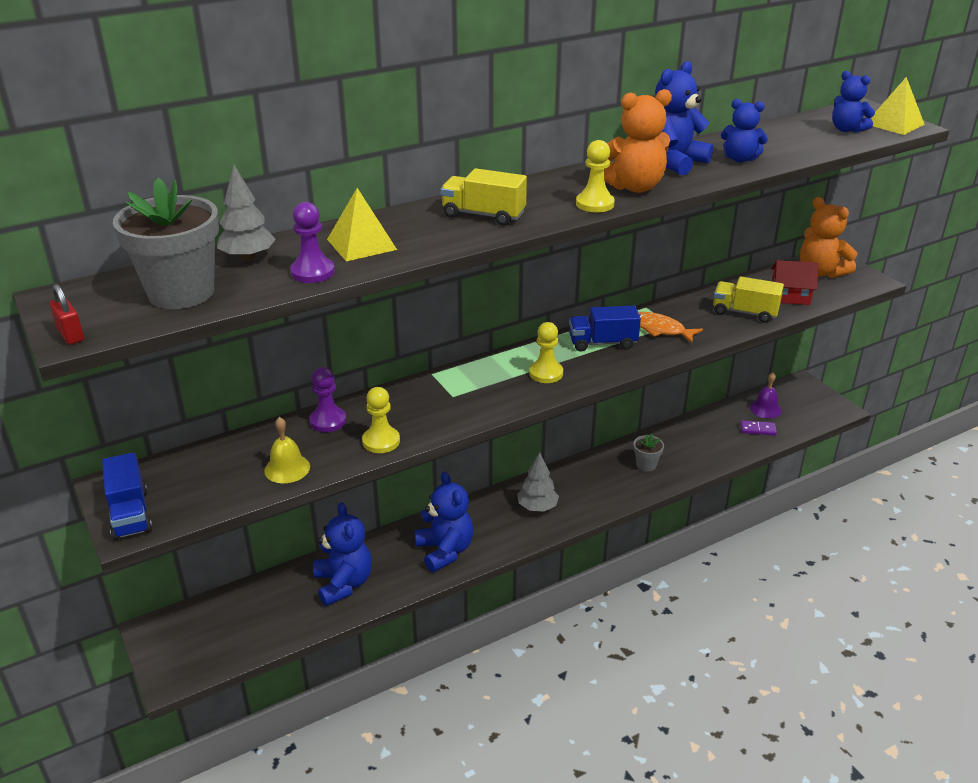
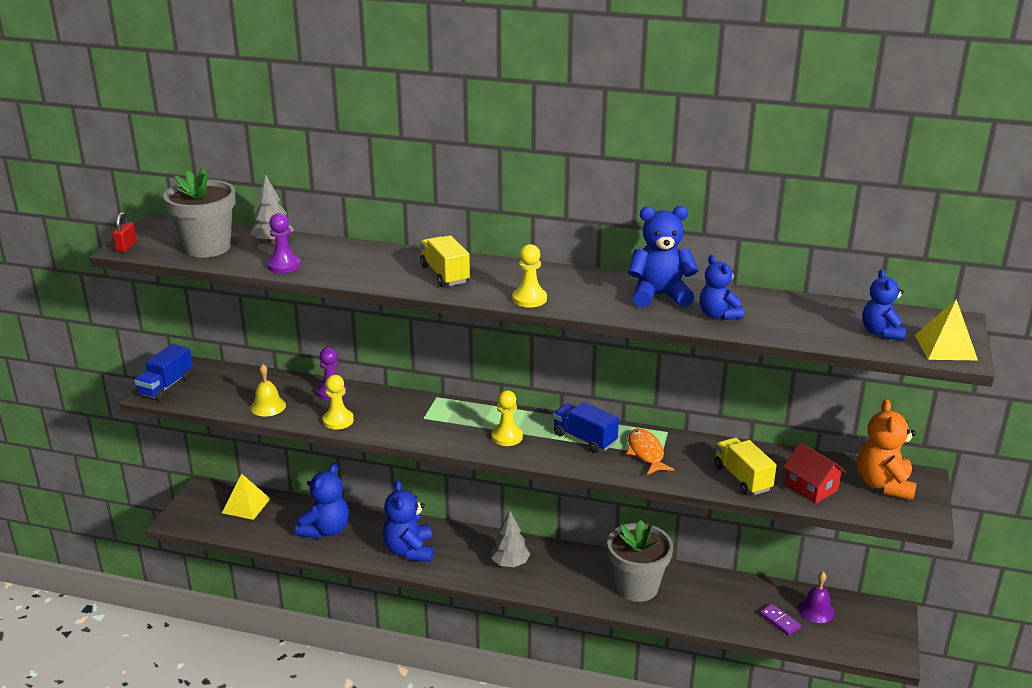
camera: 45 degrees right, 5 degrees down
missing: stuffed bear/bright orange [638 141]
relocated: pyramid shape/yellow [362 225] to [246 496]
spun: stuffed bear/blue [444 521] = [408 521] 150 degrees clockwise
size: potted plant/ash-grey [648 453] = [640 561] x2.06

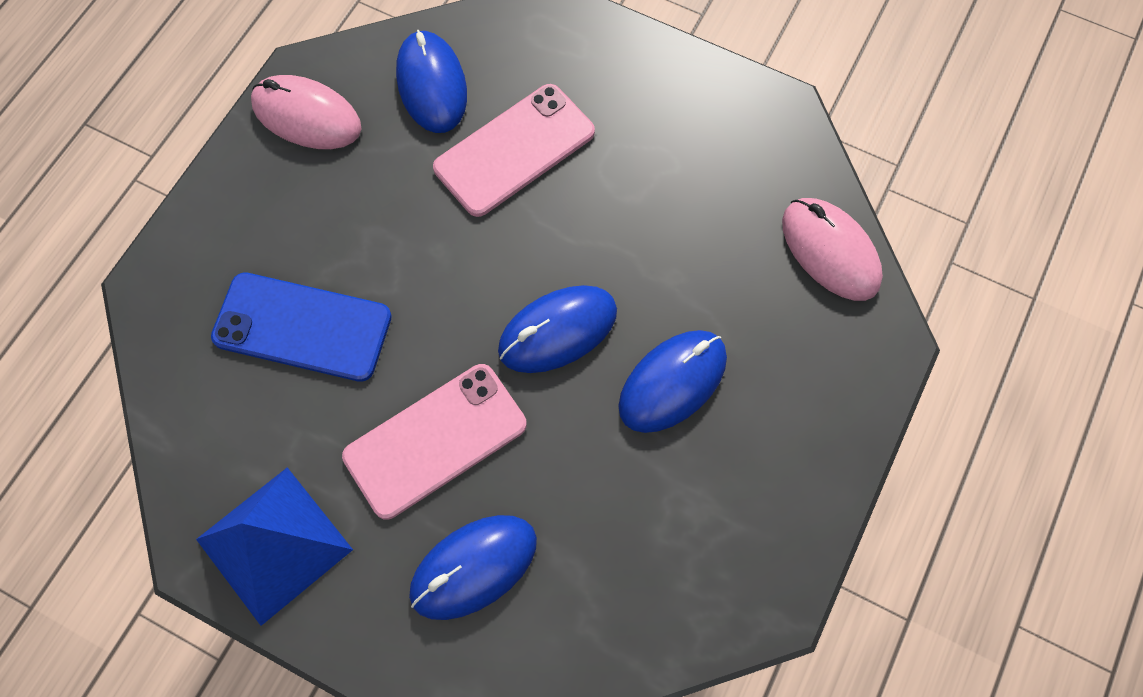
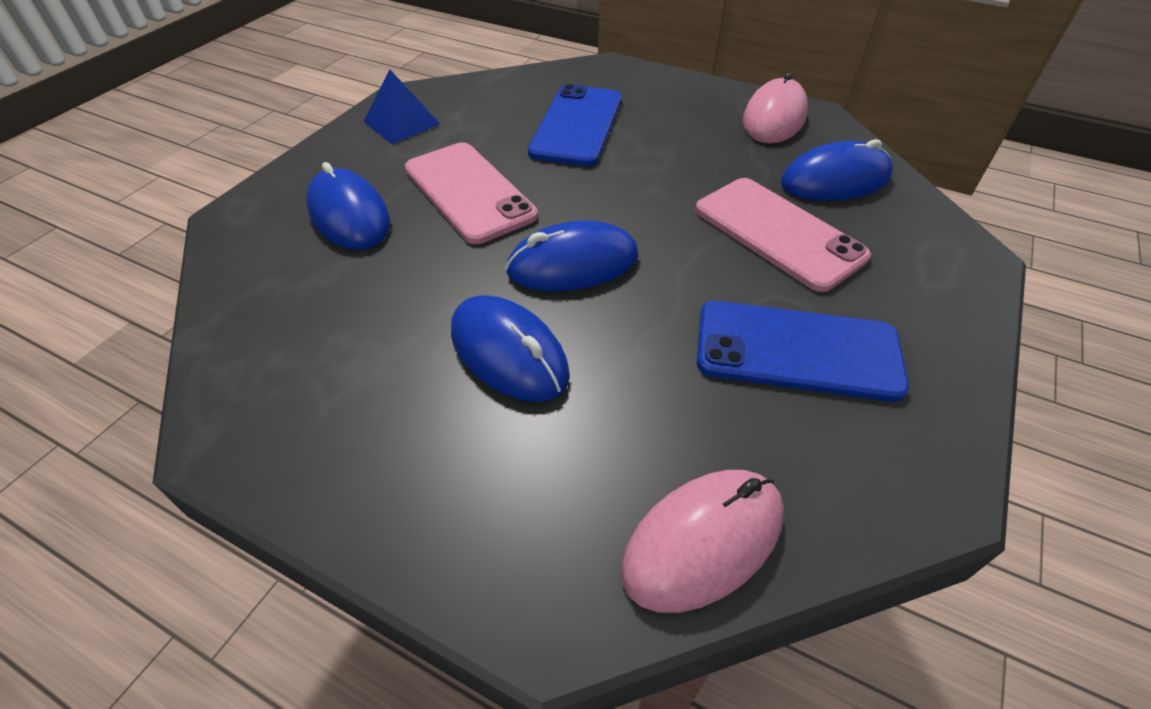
camera: 90 degrees right, 20 degrees down
appeared: phone/blue [803 351]
spun: PC mouse/blue [557 329] = [572 256] 75 degrees counterclockwise
size: pyramid shape/blue [274 546] = [402 106] x0.66

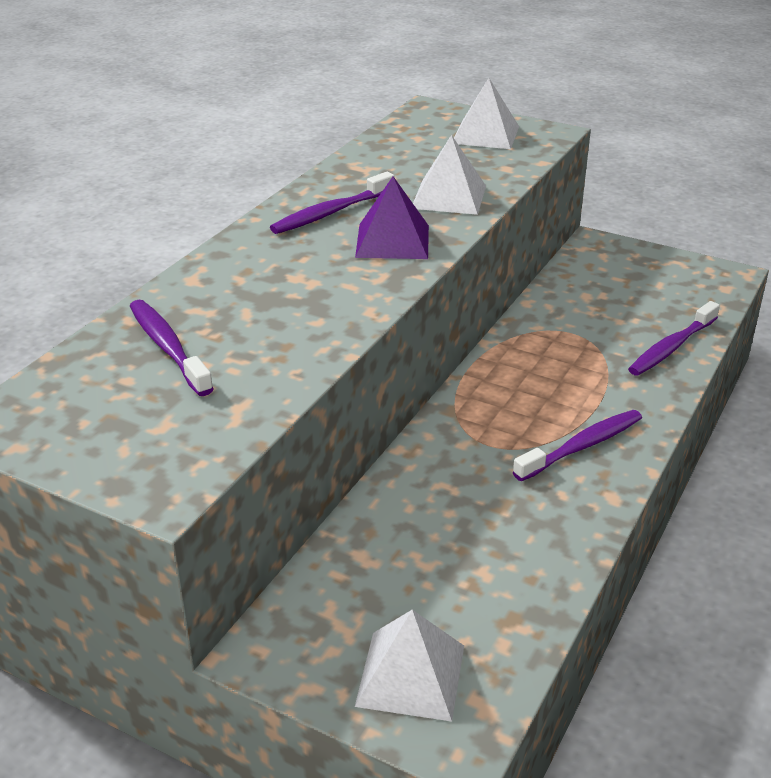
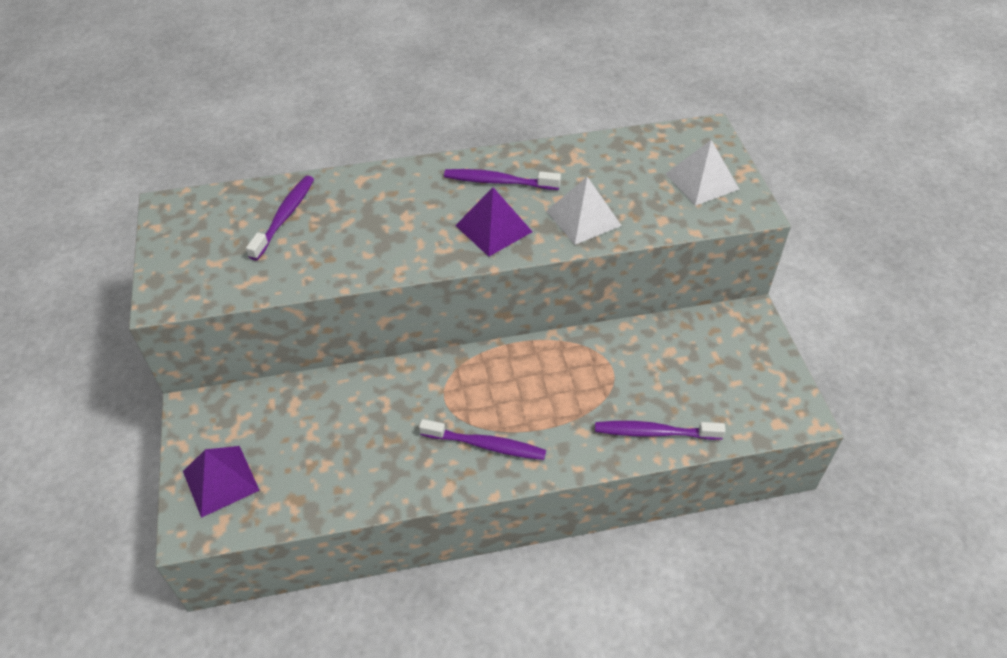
camera: 50 degrees right, 15 degrees up
colour: pyramid shape/pure white [409 665] to pyramid shape/violet [221 482]

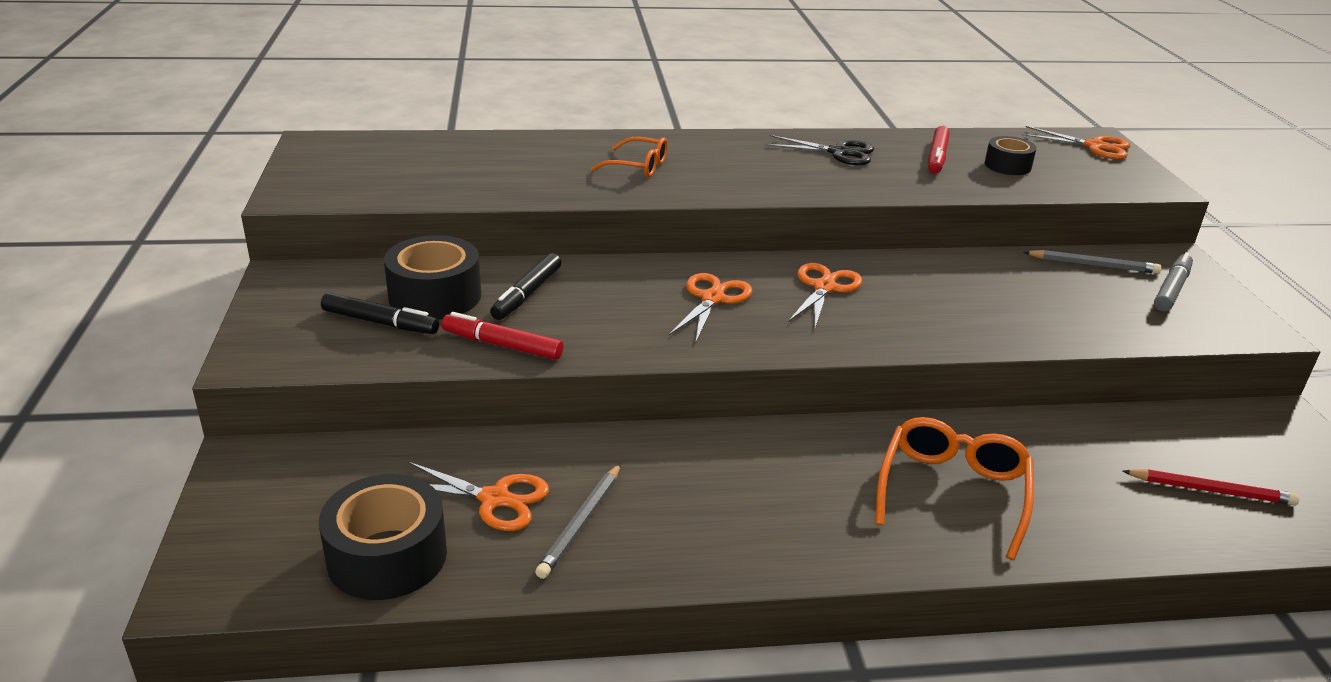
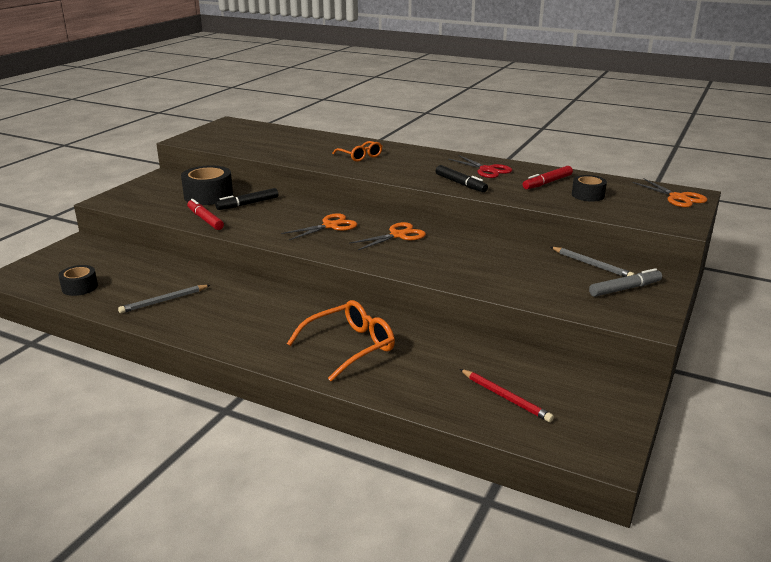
camera: 35 degrees right, 5 degrees down
missing: shears/bright orange [478 496]
relocated: felt pen/black [380 313] to [462 178]
colour: shears/black [819 150] to shears/red [480 166]
size: sticky tape/black [383 537] = [78 280] x0.60

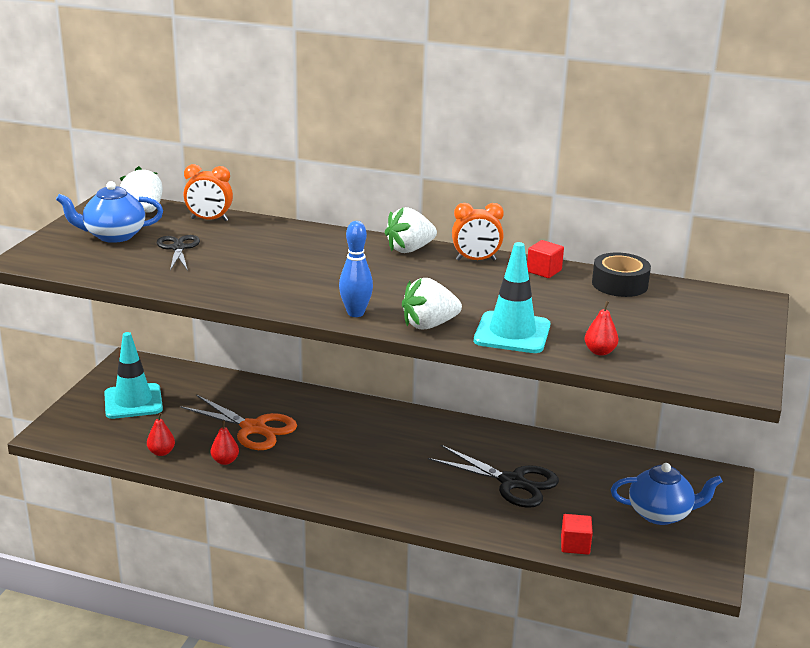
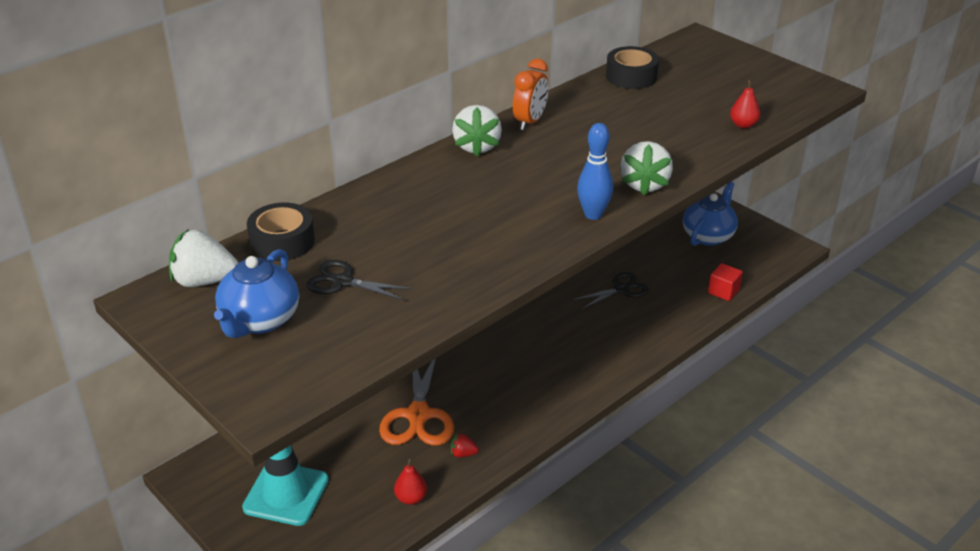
camera: 60 degrees left, 10 degrees up
missing: traffic cone/aqua [512 297]; block/red [545 259]
exchanged: clock/bright orange [208 192] to sticky tape/black [281 231]; pear/red [225 442] to toy strawberry/red [465 445]
spun: shears/bright orange [238 422] = [416 402] 120 degrees clockwise
size: shears/black [493 476] = [611 290] x0.62

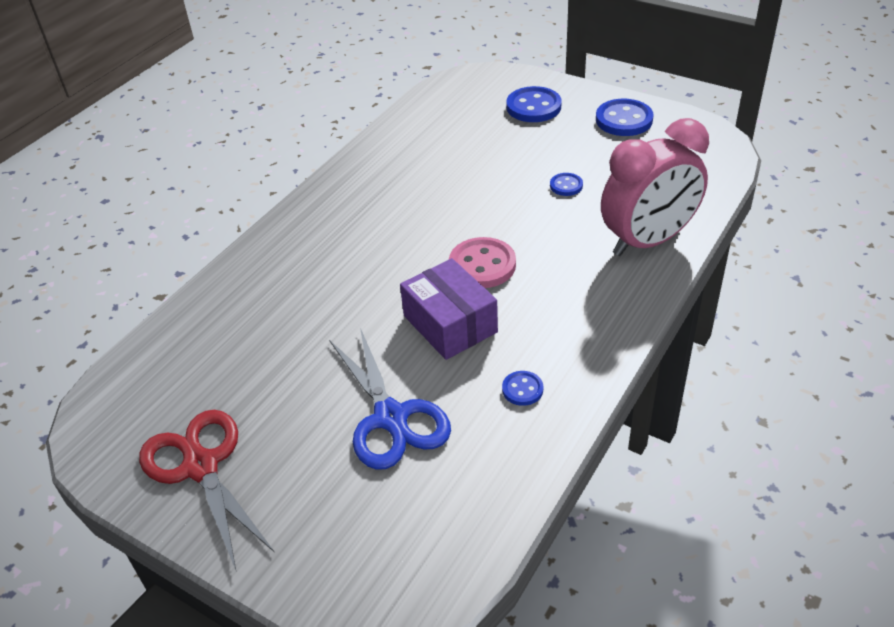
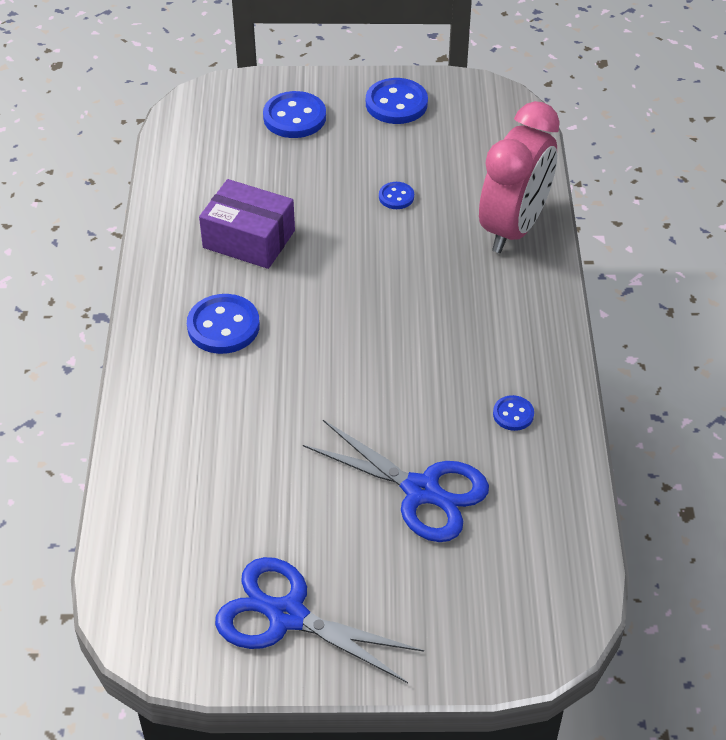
camera: 35 degrees left, 5 degrees up
missing: button/rose-pink [482 262]
appeared: button/blue [223 324]
relocated: parcel/violet [449 309] to [247 224]
colour: shears/red [207 490] to shears/blue [319 620]

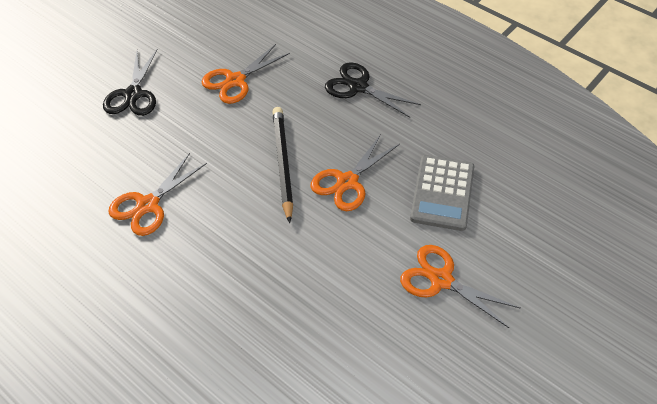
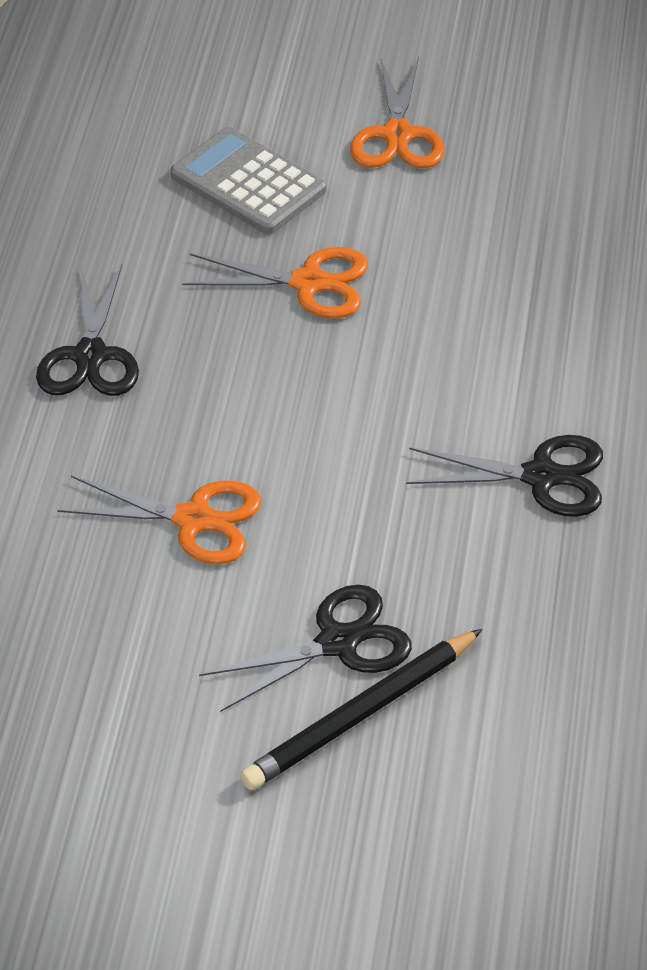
camera: 120 degrees left, 5 degrees down
relocated: pencil/black [282 165] to [361 709]
colour: shears/bright orange [157 194] to shears/black [504 476]
spun: adding machine/ash-grey [442 193] = [248 180] 120 degrees counterclockwise

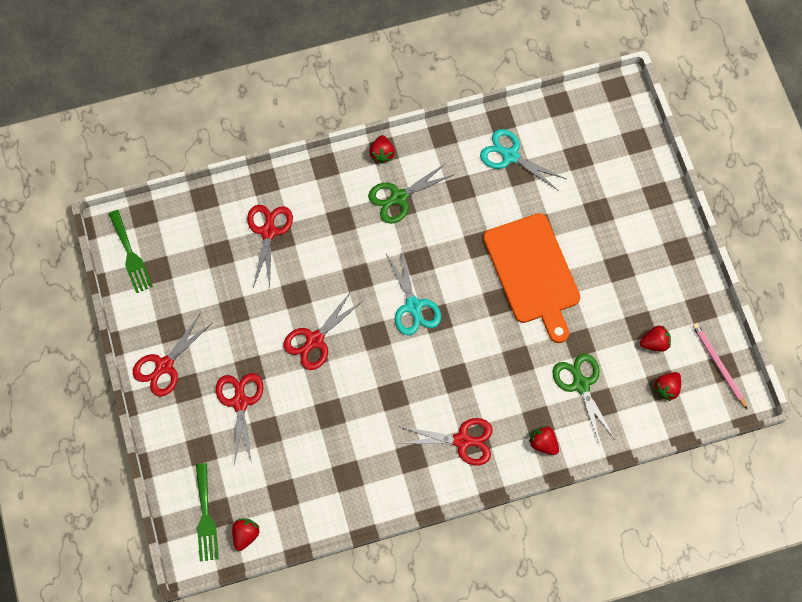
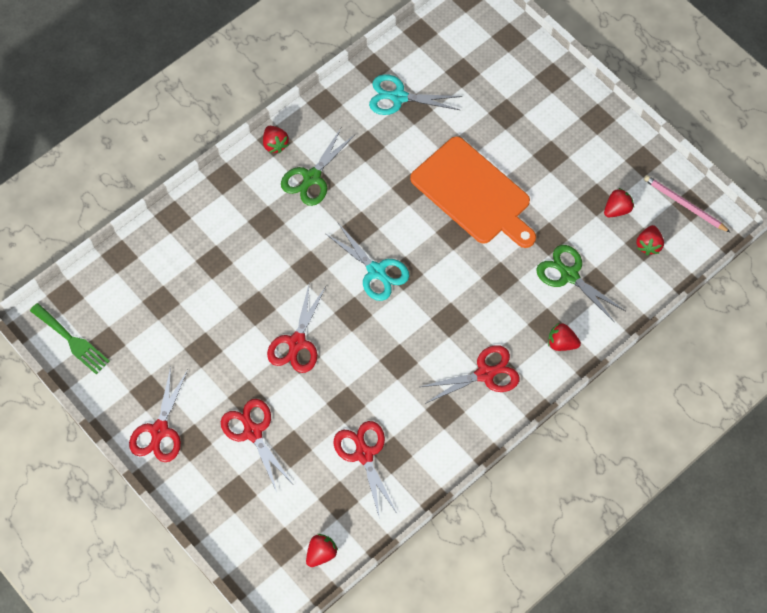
camera: 25 degrees left, 5 degrees down
missing: fork/green [207 512]
relocated: shears/red [270 247] to [365 470]
spun: toy strawberry/red [245 534] = [322 550] 45 degrees clockwise

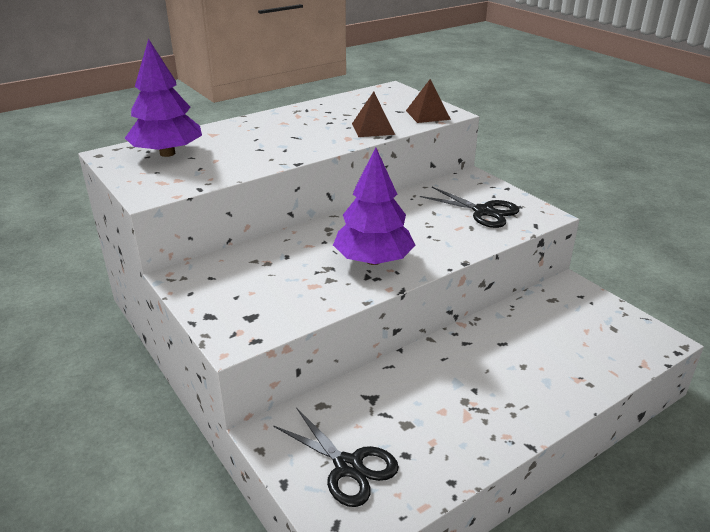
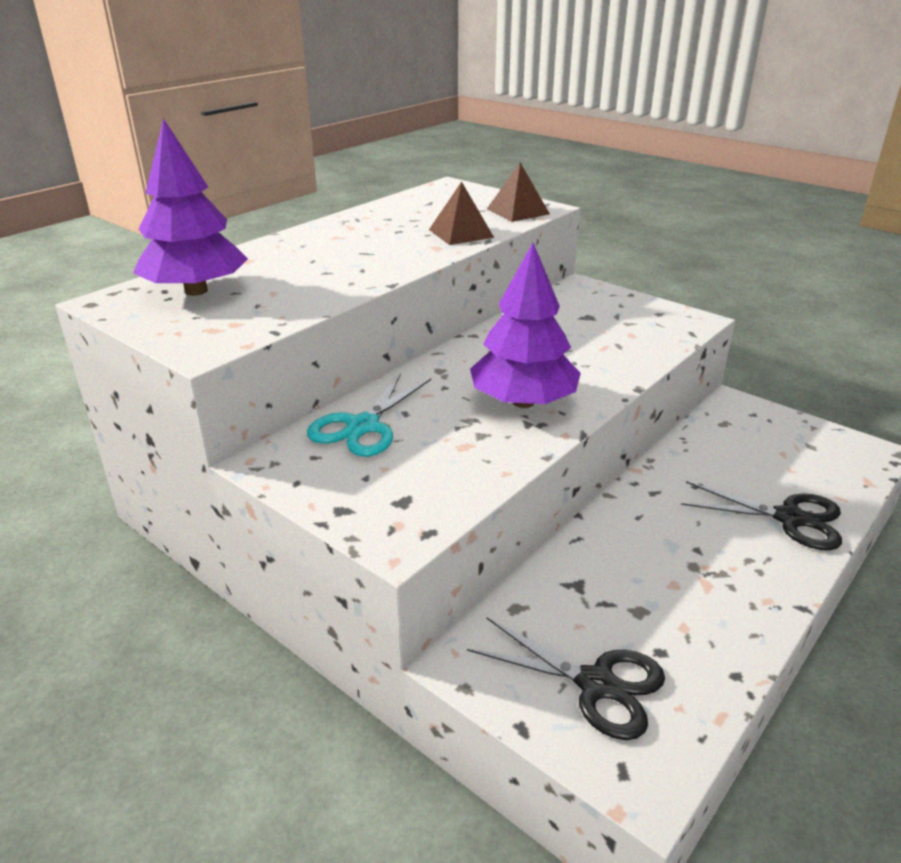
camera: 15 degrees left, 0 degrees up
appeared: shears/aqua [369 415]
relocated: shears/black [469 207] to [761 515]

